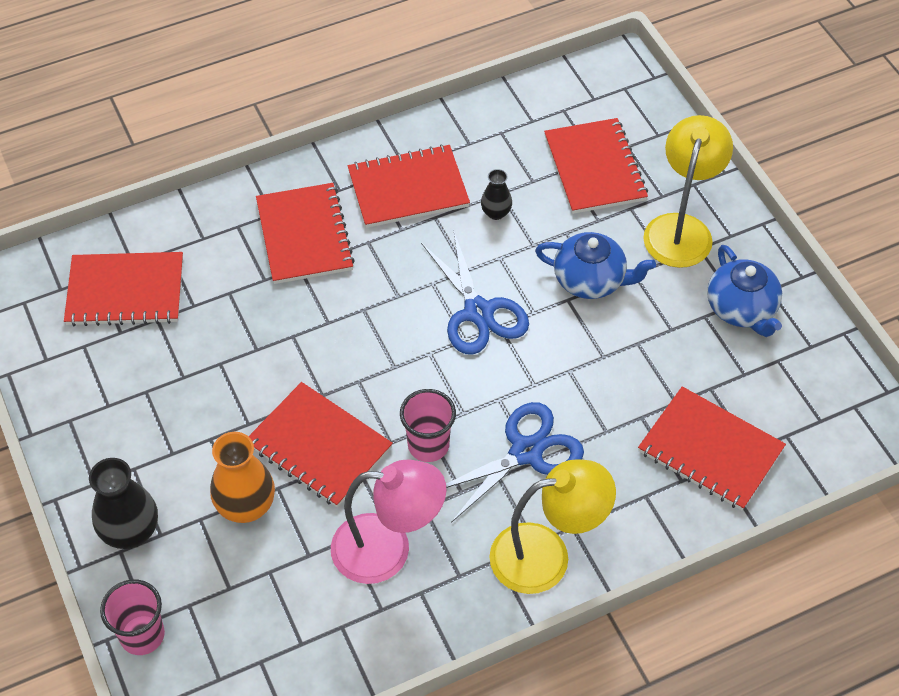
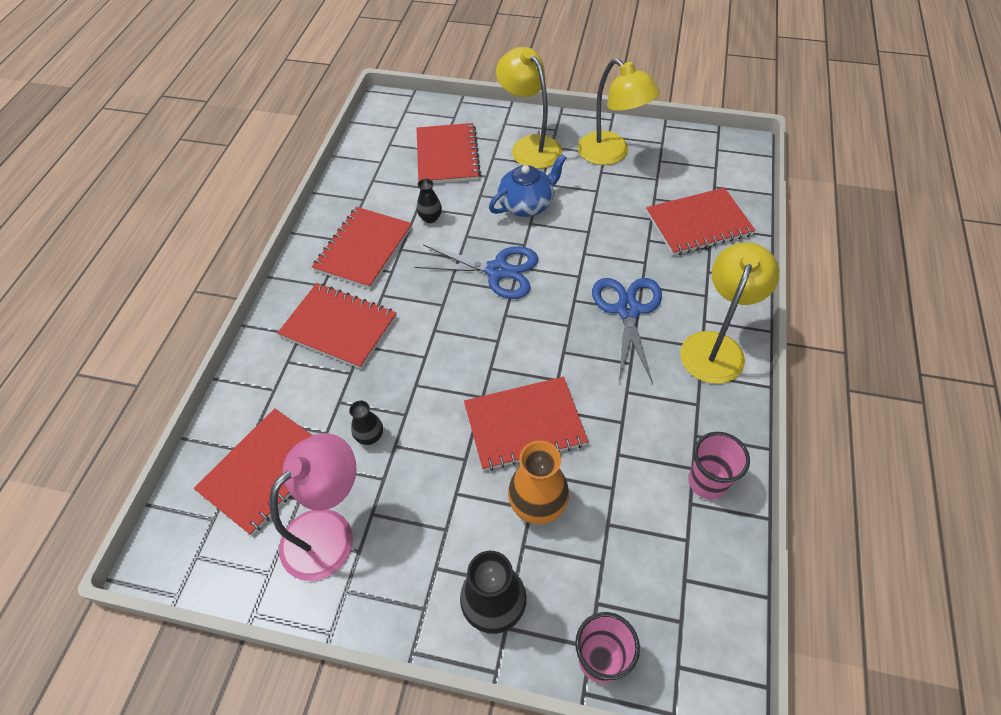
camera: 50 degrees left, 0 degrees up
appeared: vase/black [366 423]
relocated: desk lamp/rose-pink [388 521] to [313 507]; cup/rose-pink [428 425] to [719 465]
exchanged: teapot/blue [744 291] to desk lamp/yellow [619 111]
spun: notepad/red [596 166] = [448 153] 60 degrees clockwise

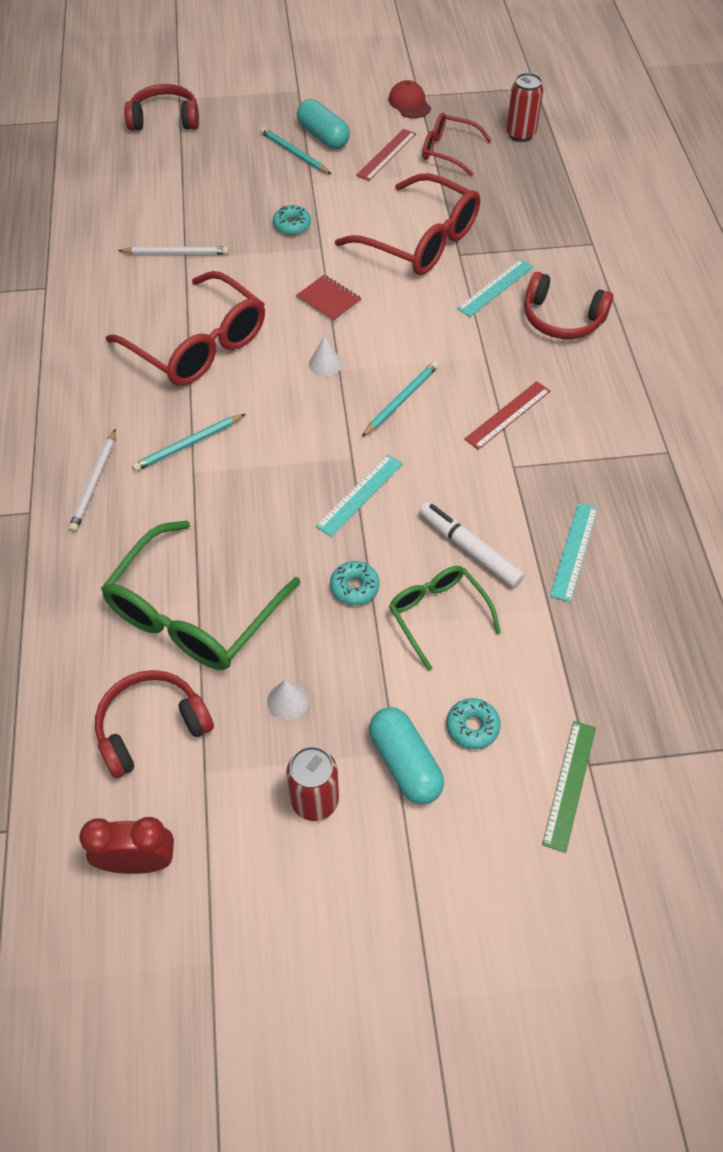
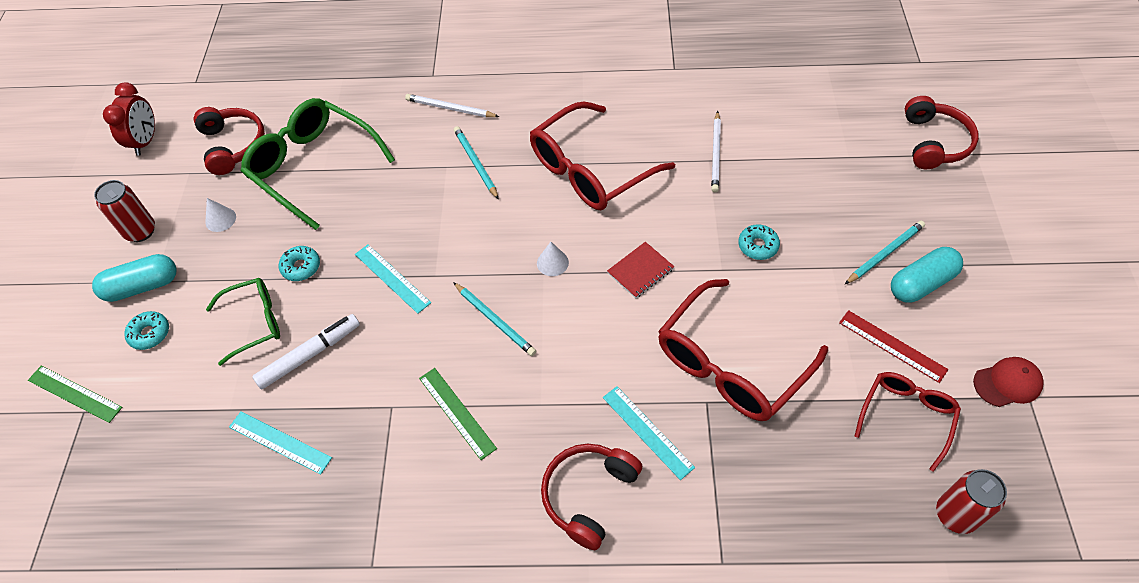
camera: 100 degrees right, 0 degrees up
colour: measuring stick/red [507 415] to measuring stick/green [458 414]

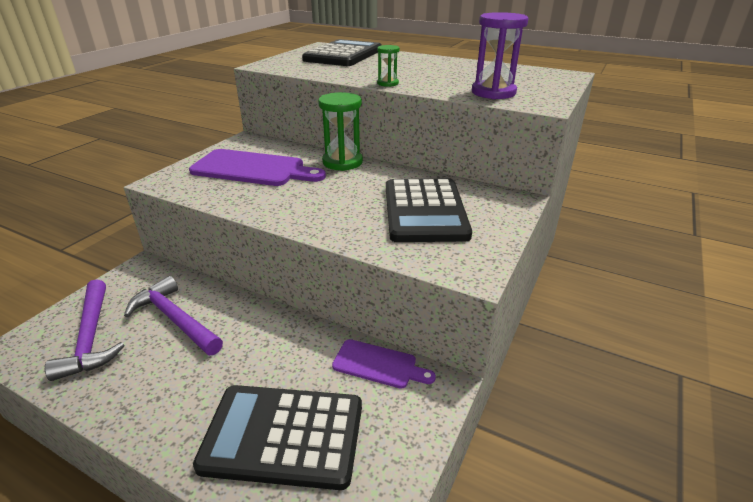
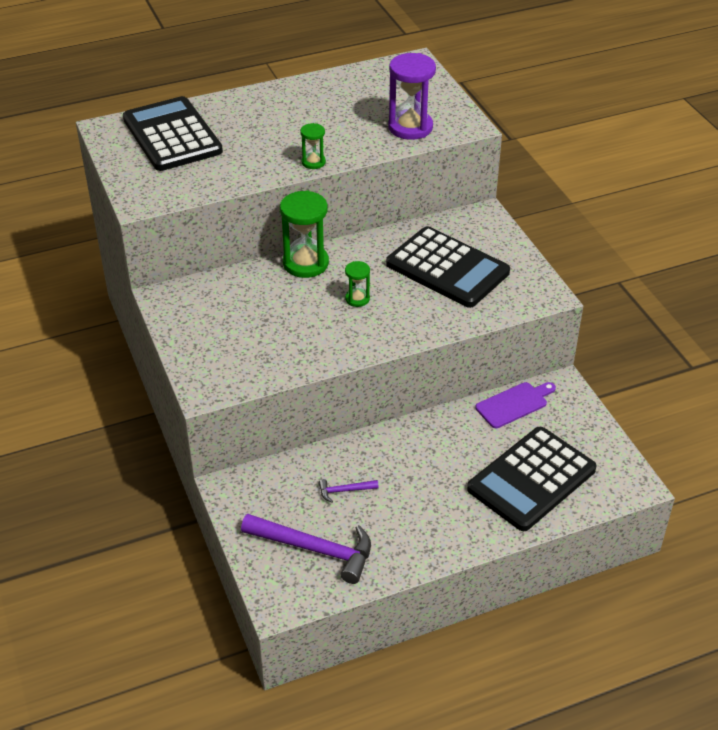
camera: 50 degrees left, 10 degrees up
missing: bread board/violet [257 167]
appeared: sandglass/green [357 284]
size: carpenter's hammer/violet [173 316] = [349 491] x0.46

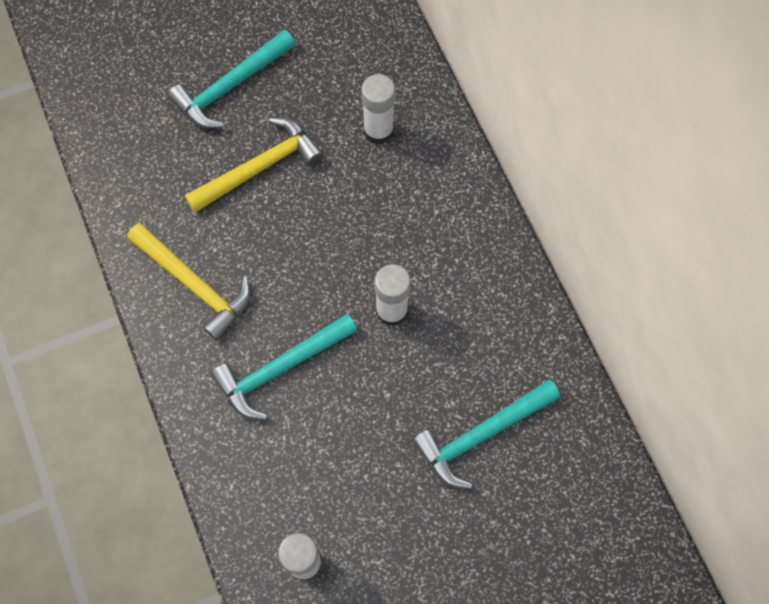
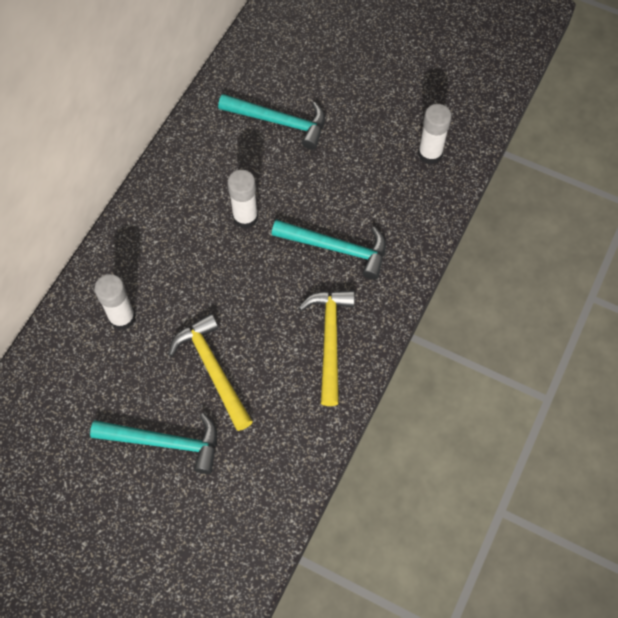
camera: 130 degrees left, 5 degrees down
spun: carpenter's hammer/yellow [254 165] = [211 372] 45 degrees clockwise

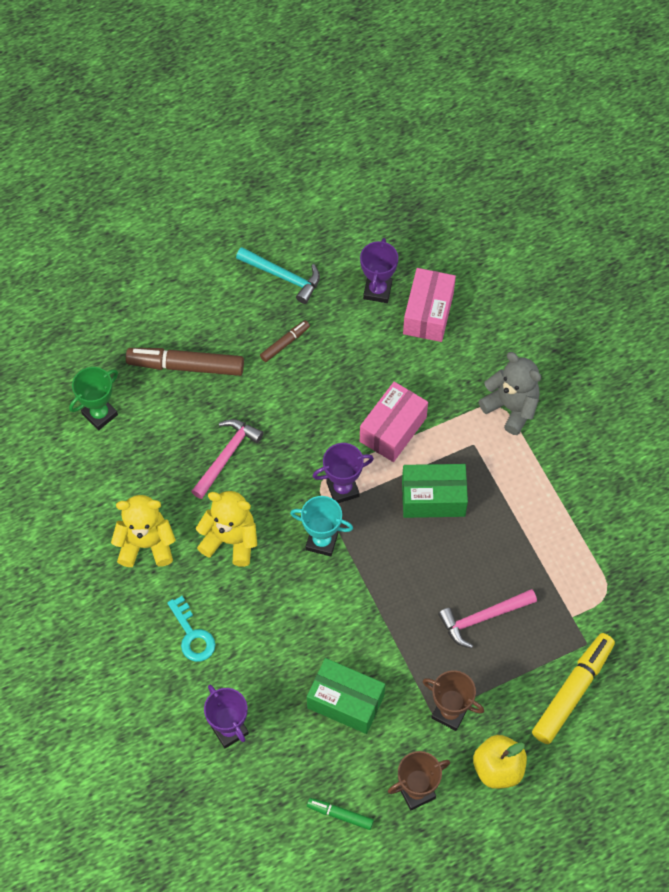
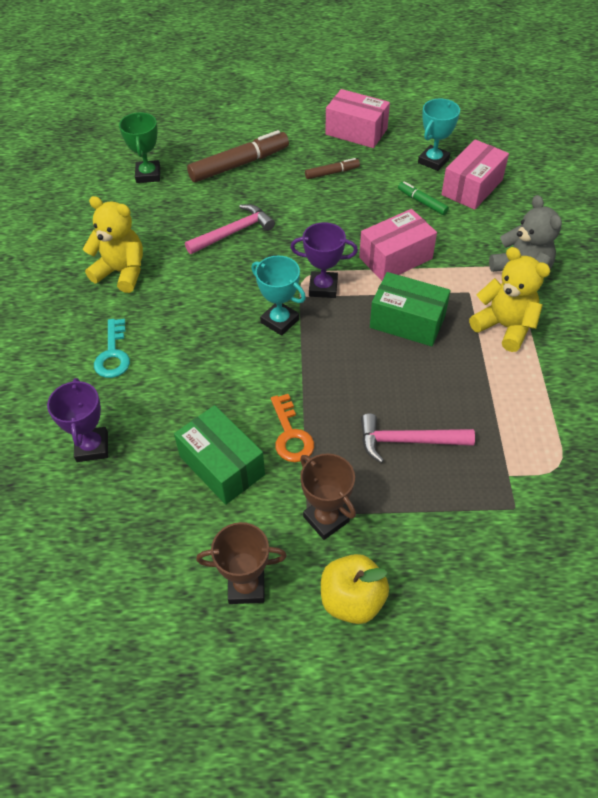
camera: 25 degrees right, 10 degrees down
missing: felt pen/yellow [573 688]
appeared: latchkey/bright orange [292 428]
relocated: felt pen/green [340 814] to [423 198]; stuffed bear/yellow [226 529] to [509 299]
exchanged: carpenter's hammer/aqua [278 275] to parcel/rose-pink [357 118]
colour: award cup/violet [379 270] to award cup/aqua [439 135]
spun: award cup/green [93 398] = [139 147] 75 degrees counterclockwise; felt pen/russet [185 362] = [238 156] 120 degrees clockwise

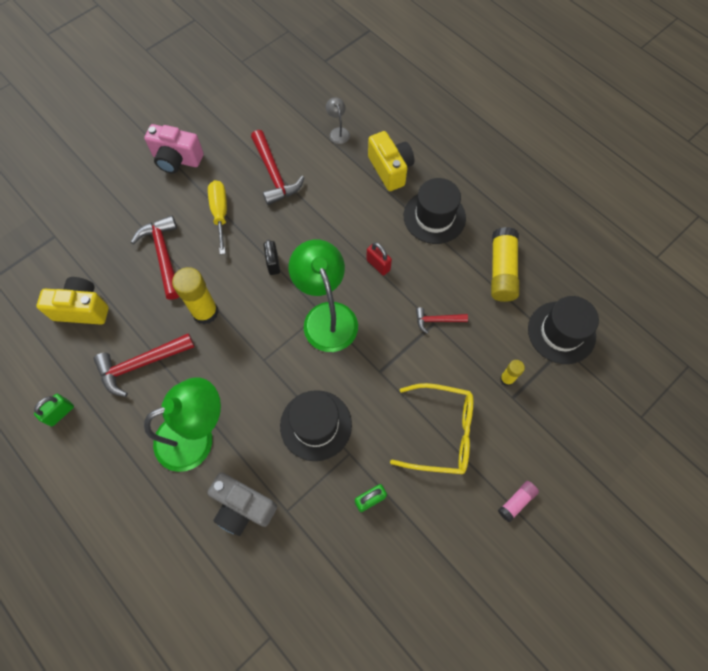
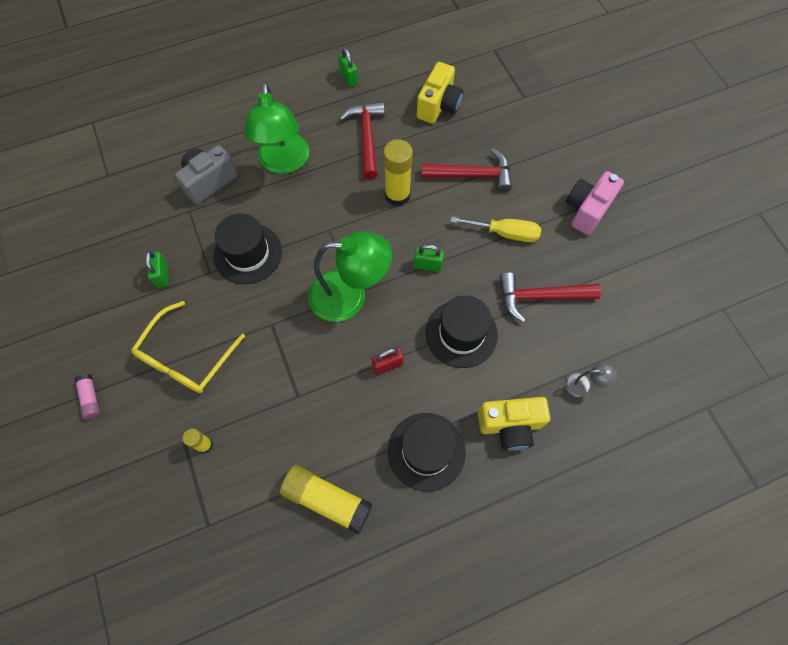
camera: 110 degrees right, 0 degrees up
missing: carpenter's hammer/red [442 320]
relocated: tall hat/black [563 330] to [462 331]
colour: padlock/black [272 257] to padlock/green [429 258]

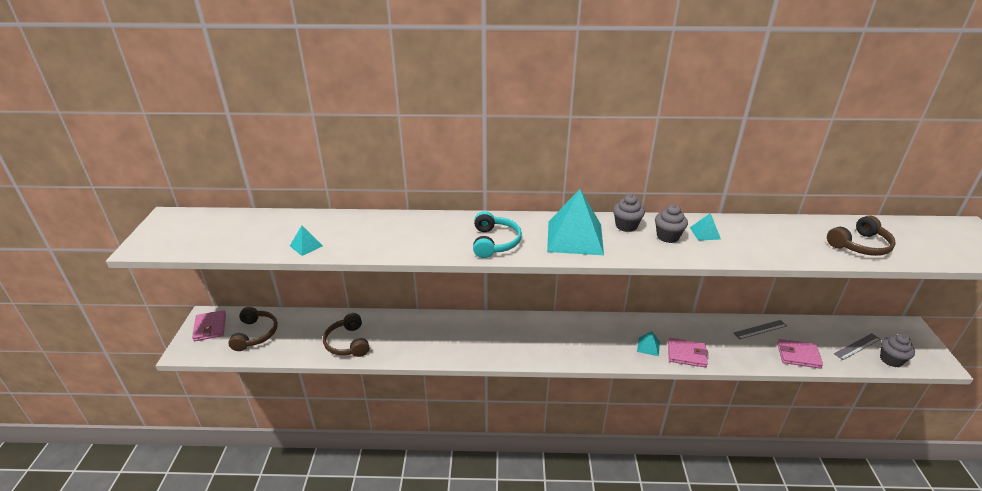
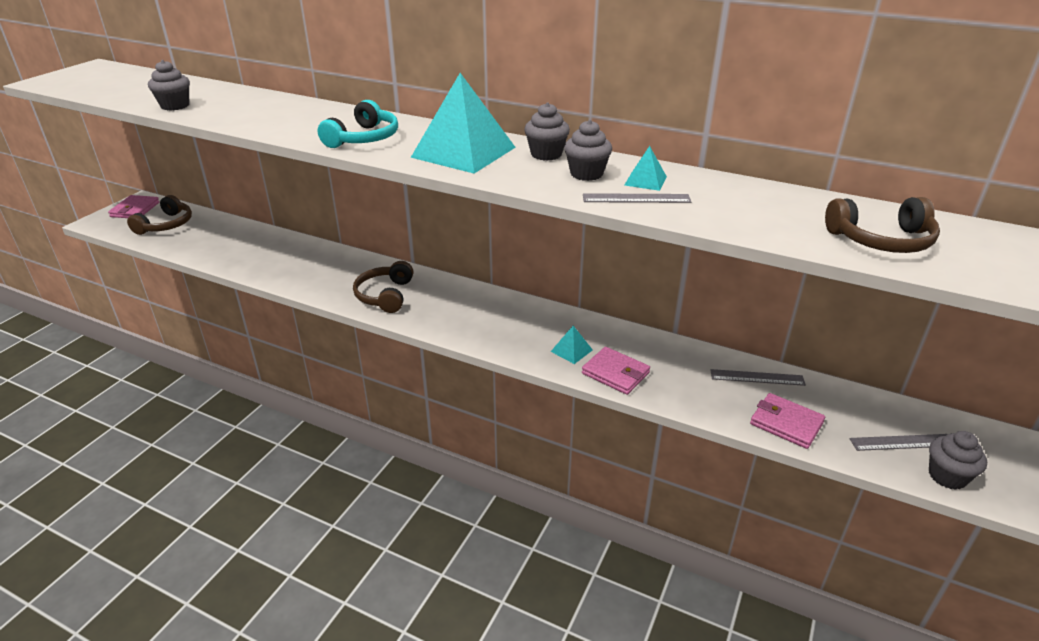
camera: 25 degrees right, 0 degrees up
appeared: measuring stick/ash-grey [637 198]
relocated: over-ear headphones/russet [346 335] to [383 287]
exchanged: pyramid shape/aqua [306 241] to muffin/ash-grey [169 85]

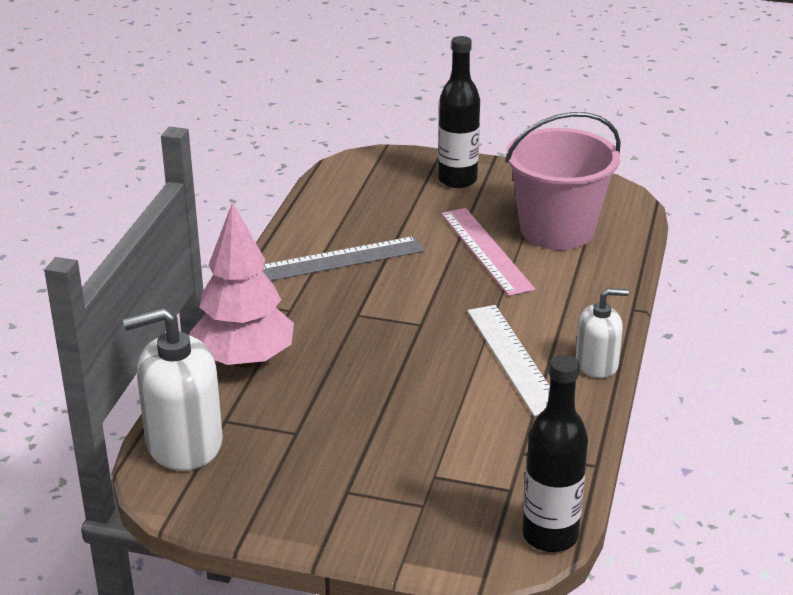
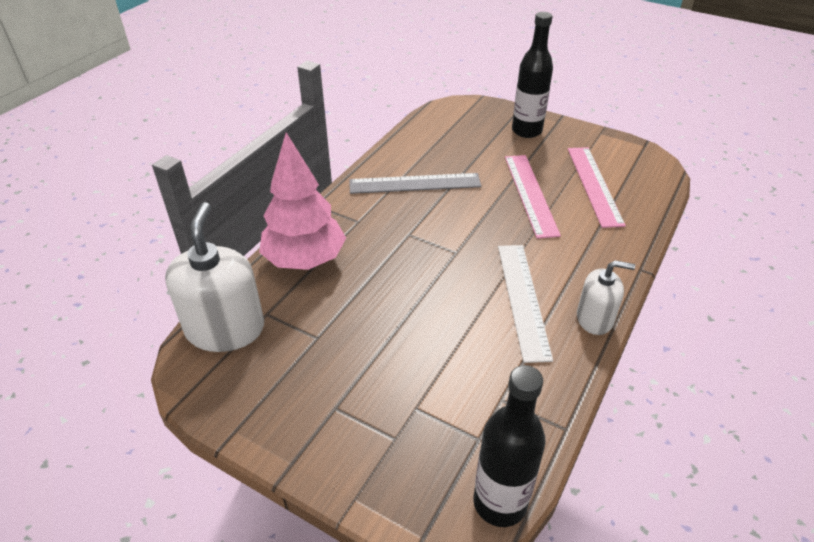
camera: 15 degrees right, 10 degrees up
exchanged: bucket/rose-pink [563 181] to measuring stick/rose-pink [597 187]
spun: pump bottle/pure white [173 389] = [214 277] 90 degrees clockwise

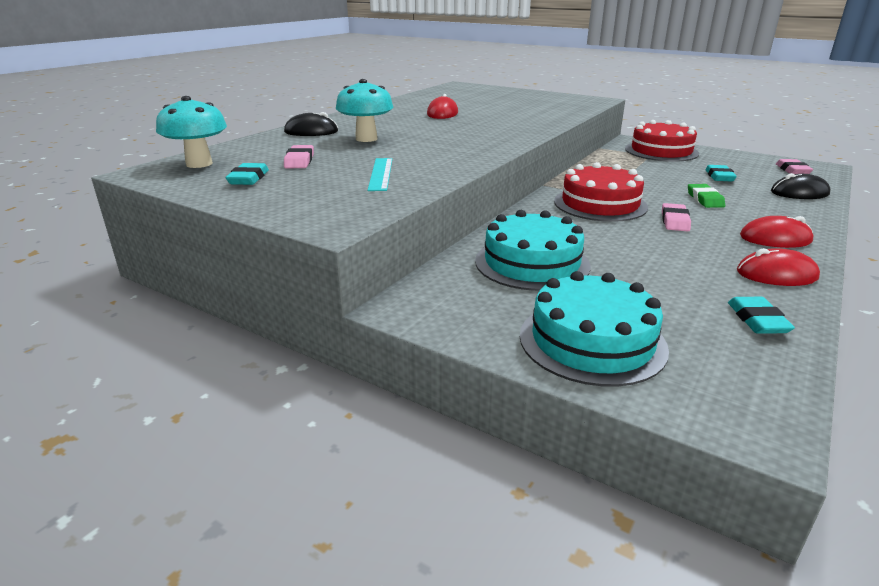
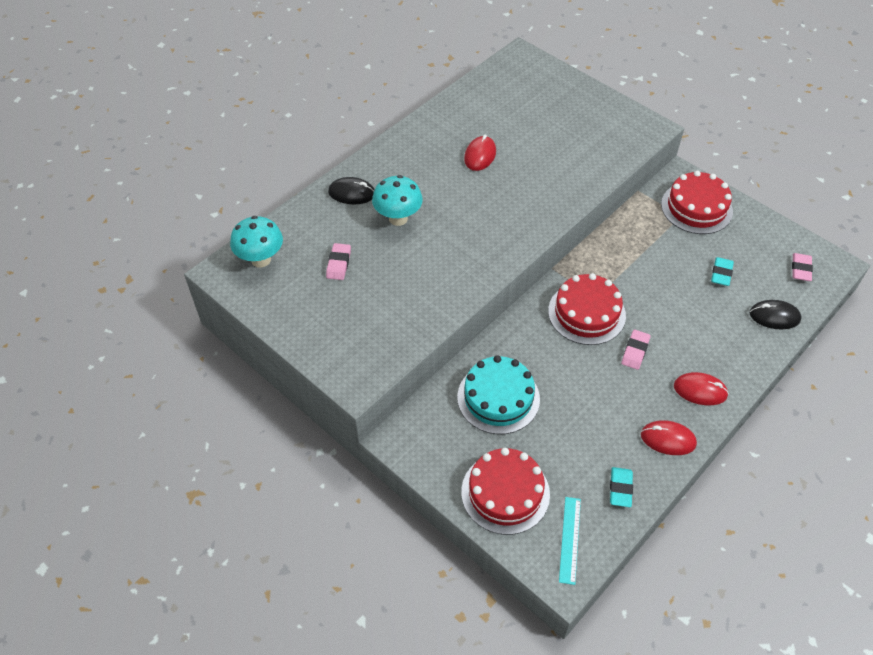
camera: 10 degrees right, 25 degrees up
missing: pencil eraser/aqua [247 174]; pencil eraser/green [706 196]
relocated: measuring stick/aqua [380 174] to [570 541]
colour: cake/aqua [594 329] to cake/red [505 491]

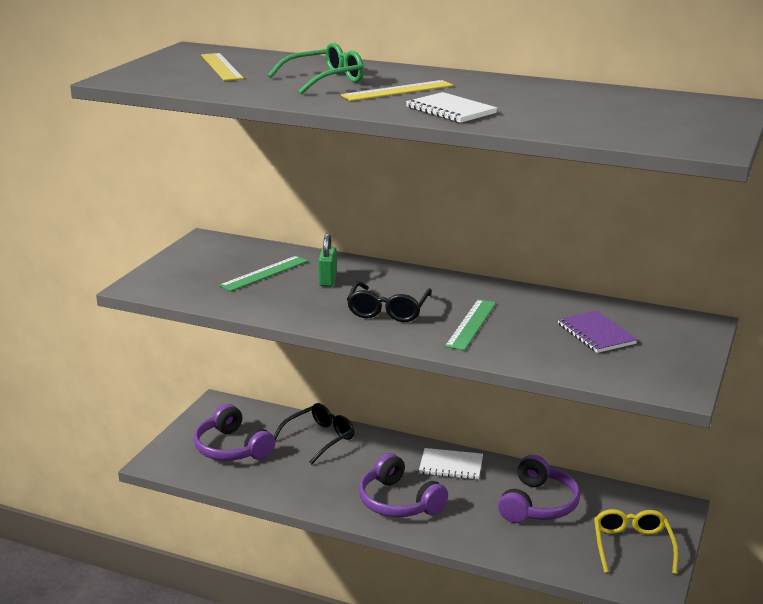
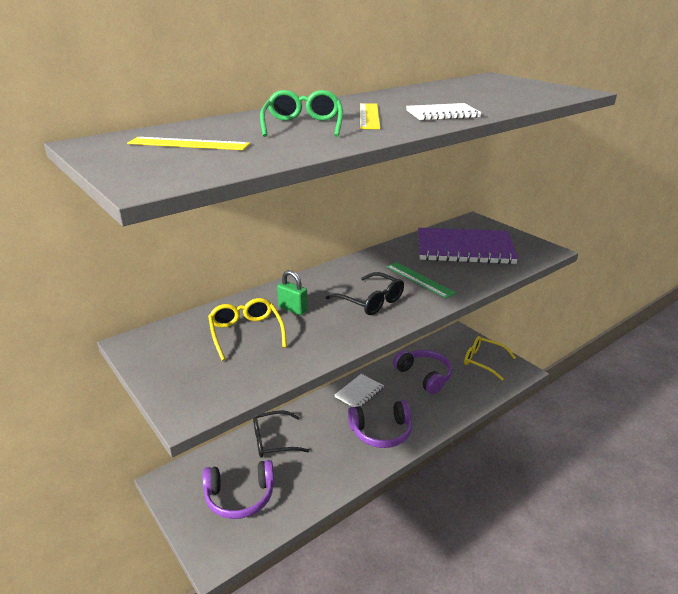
camera: 60 degrees left, 5 degrees up
exchanged: measuring stick/green [263 273] to spectacles/yellow [247 329]
spun: spectacles/black [314 433] = [281 434] 90 degrees counterclockwise
size: notepad/violet [598 332] = [468 246] x1.99

